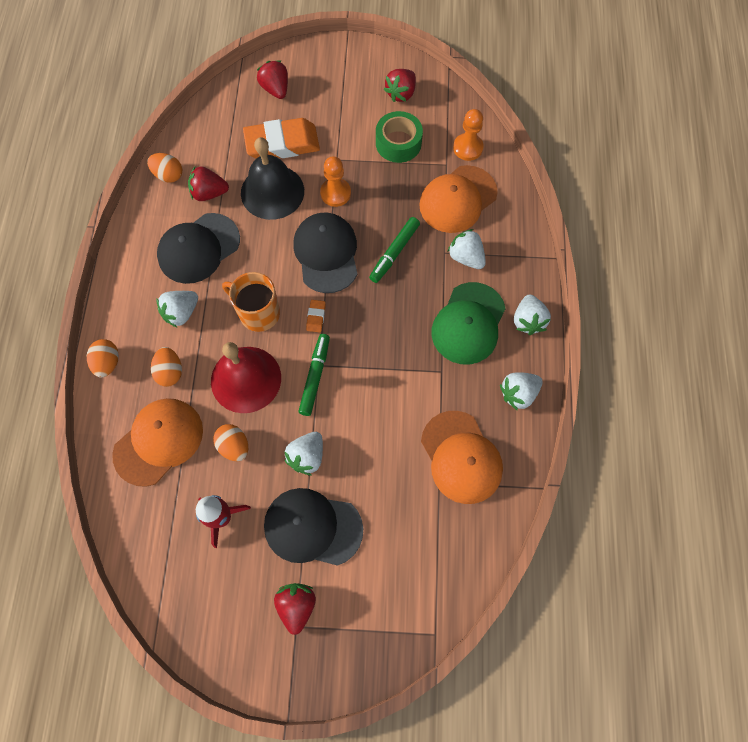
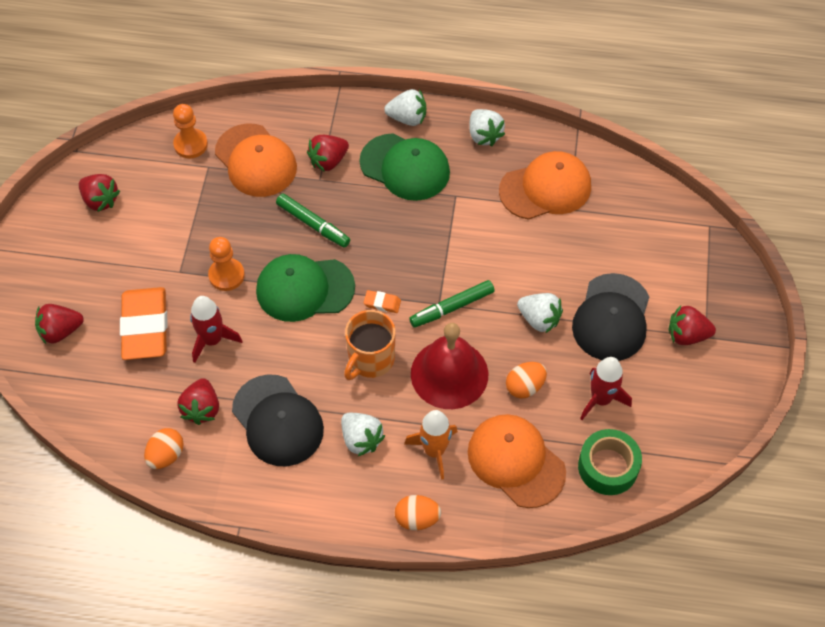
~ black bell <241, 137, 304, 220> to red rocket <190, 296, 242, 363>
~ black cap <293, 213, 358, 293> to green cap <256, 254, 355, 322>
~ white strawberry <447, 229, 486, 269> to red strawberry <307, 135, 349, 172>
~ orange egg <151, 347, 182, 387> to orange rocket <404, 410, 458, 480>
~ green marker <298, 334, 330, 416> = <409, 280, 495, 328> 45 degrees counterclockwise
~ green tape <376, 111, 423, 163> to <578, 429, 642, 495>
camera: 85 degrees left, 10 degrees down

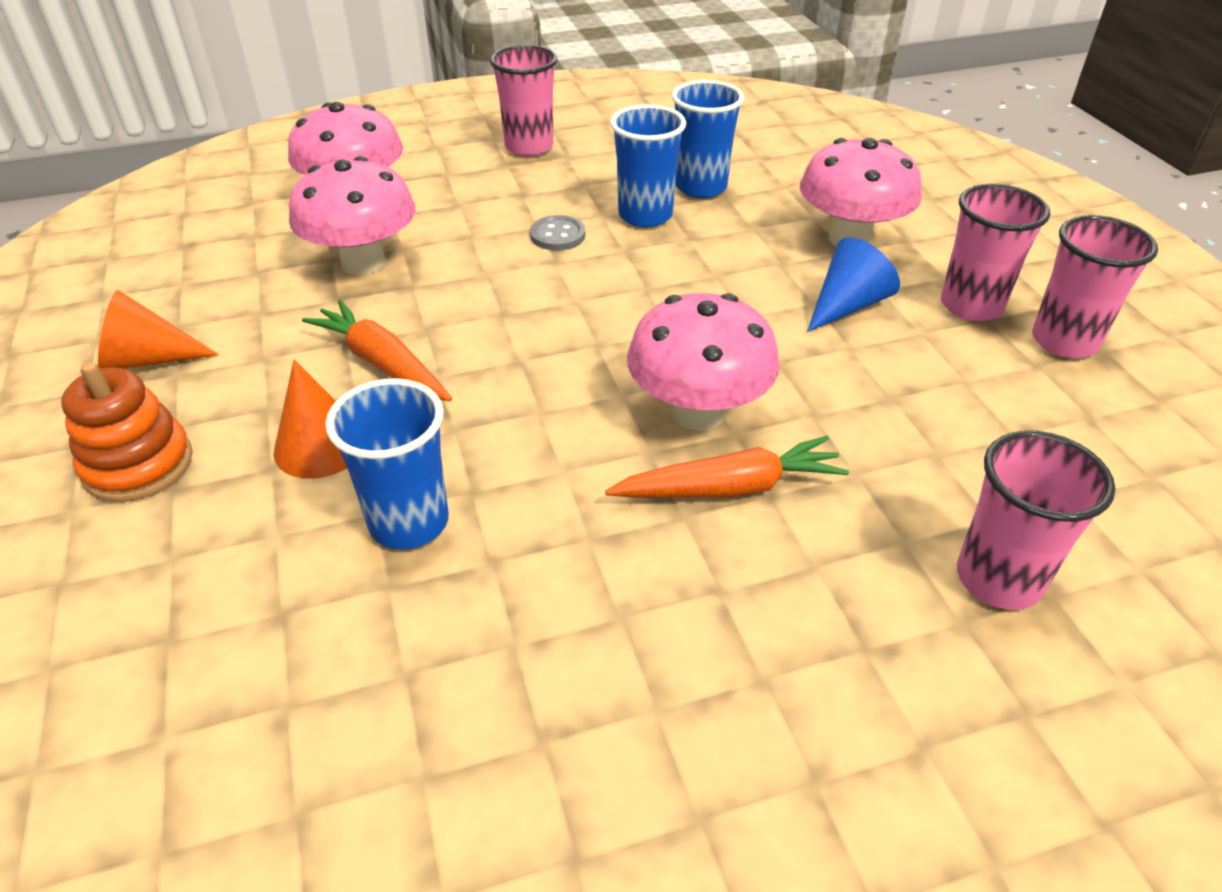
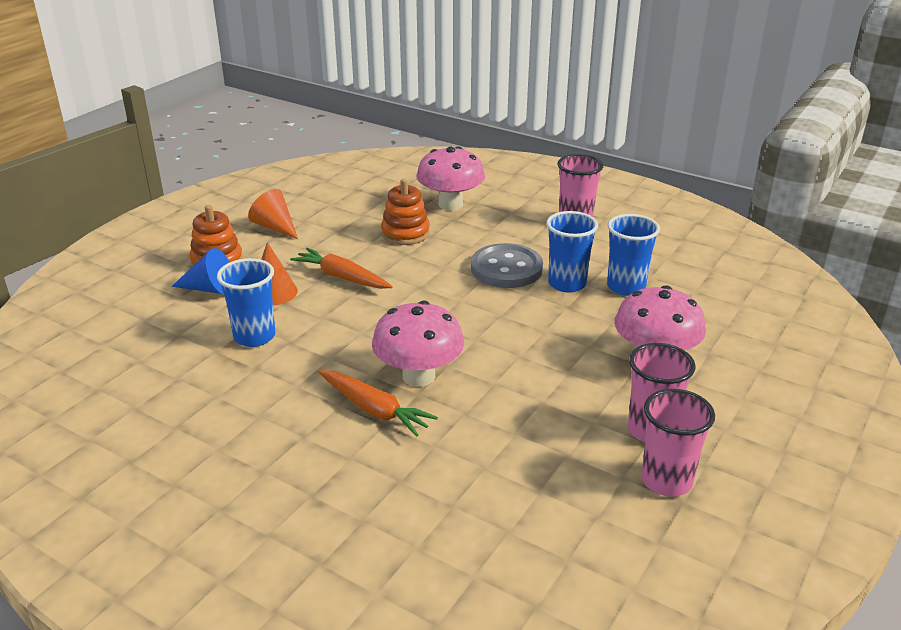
~ blue cone <807, 237, 900, 332> to <172, 248, 230, 294>
~ orange carrot <302, 300, 452, 401> = <290, 248, 393, 289> 60 degrees counterclockwise
~ pink mushroom <289, 156, 416, 275> to orange stacking toy <381, 179, 430, 245>
~ grey button <530, 215, 585, 250> = <471, 243, 543, 288> x1.96
- pink cup <957, 430, 1115, 610>
camera: 50 degrees right, 10 degrees down

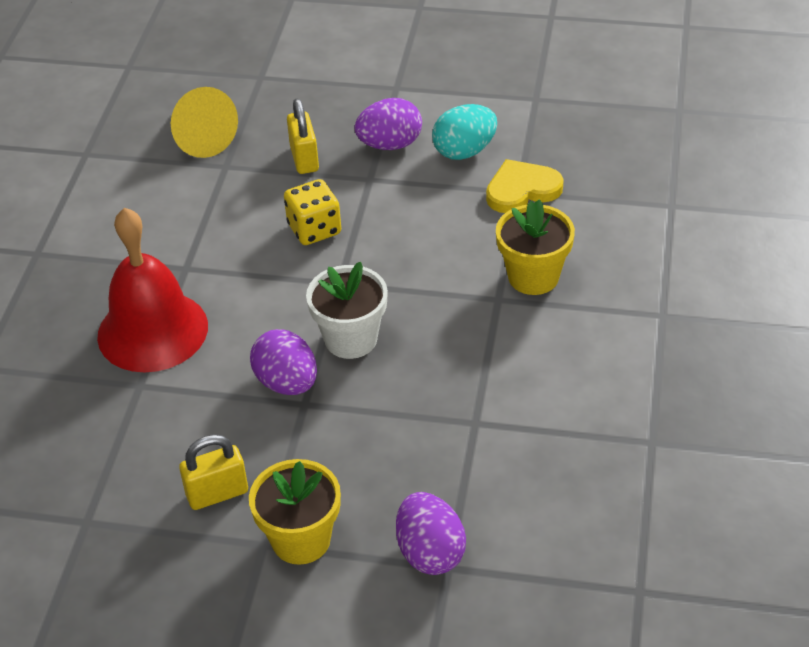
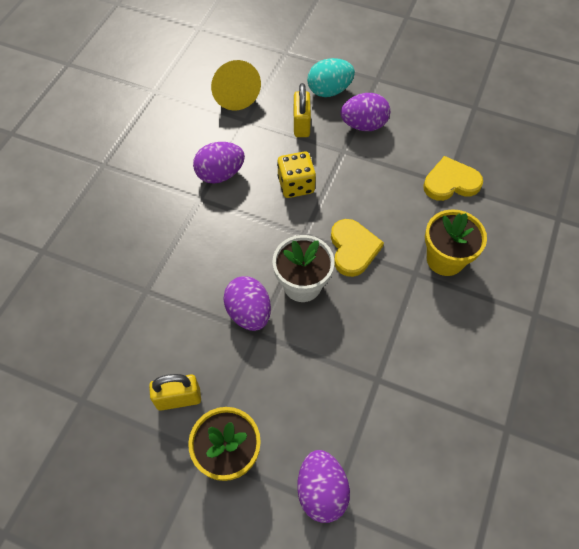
+ purple egg <193, 142, 245, 184>
~ turquoise egg <432, 104, 497, 160> to <307, 58, 355, 97>
+ yellow heart <331, 219, 384, 277>
- red bell <97, 208, 208, 372>
camera: 10 degrees right, 15 degrees up

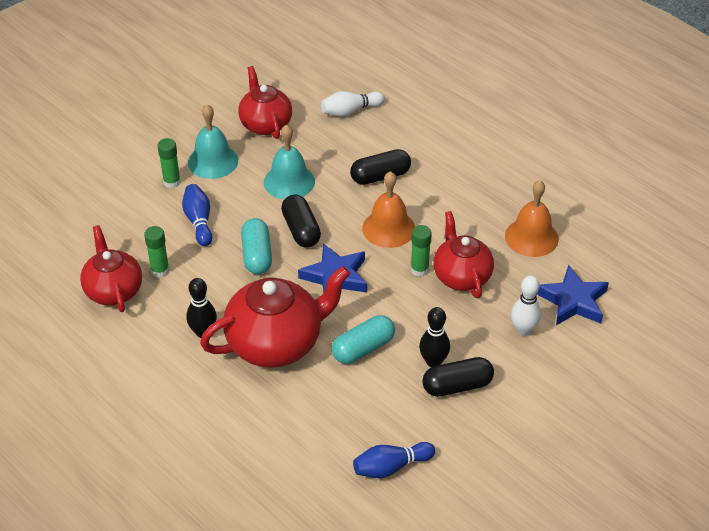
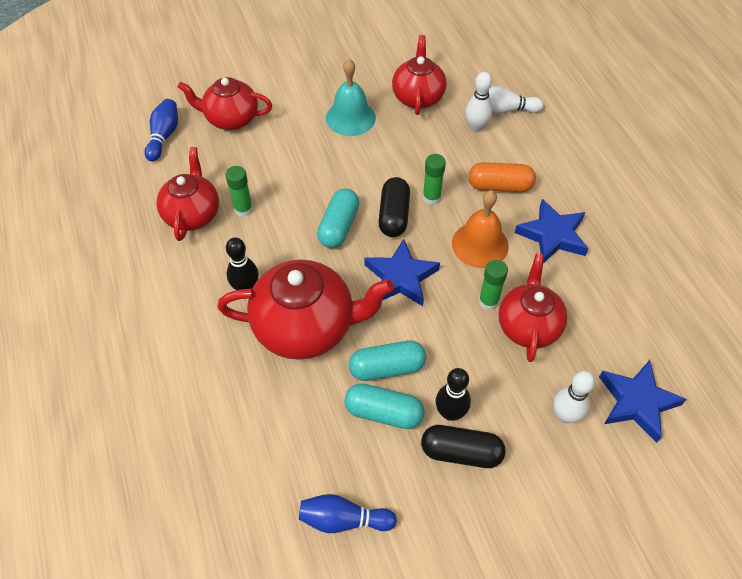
~ blue bowling pin <182, 184, 212, 246> to <144, 99, 178, 162>
+ red teapot <177, 77, 272, 130>
+ turquoise capsule <344, 384, 424, 429>
~ green glue stick <157, 138, 181, 188> to <423, 154, 446, 205>
+ white bowling pin <465, 72, 493, 132>
~ black capsule <350, 149, 411, 185> to orange capsule <468, 162, 536, 192>
+ blue star <515, 199, 589, 263>
- turquoise bell <264, 124, 315, 199>
- orange bell <505, 180, 559, 257>
camera: 25 degrees right, 10 degrees up

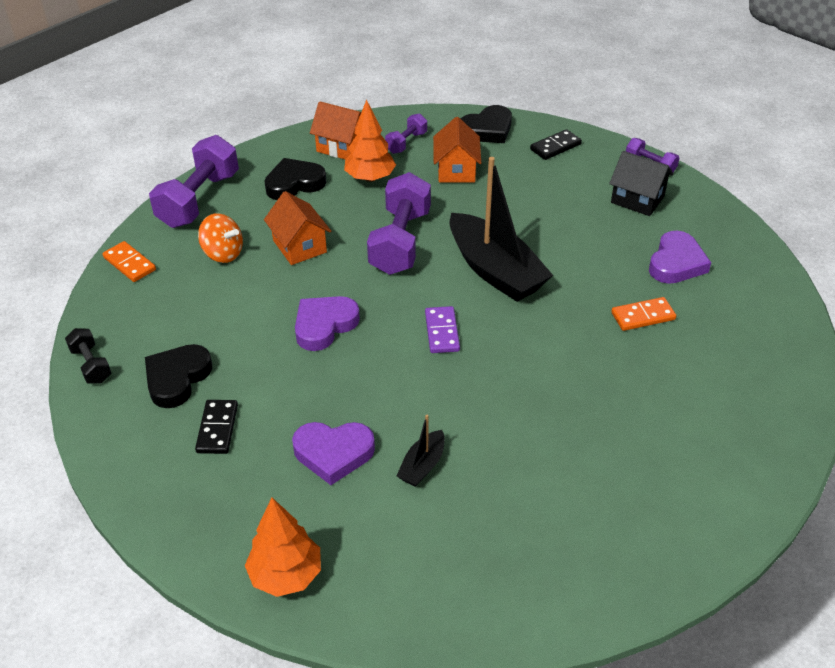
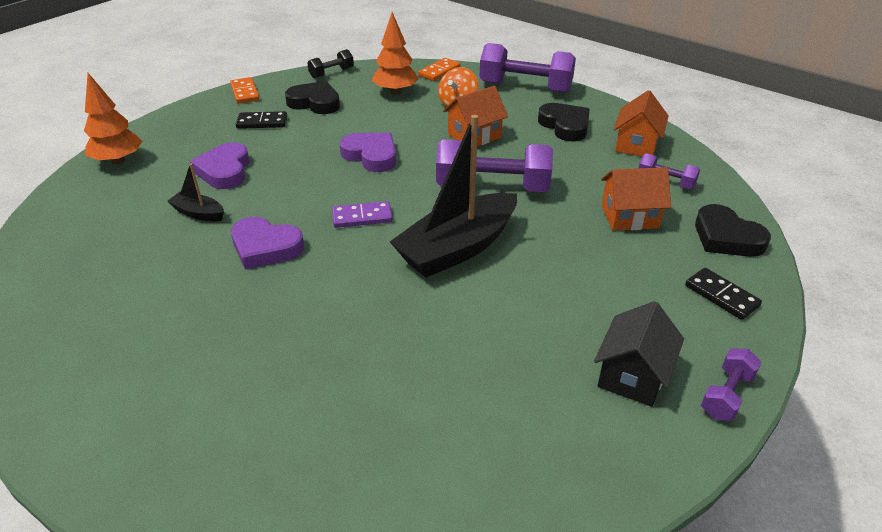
~ orange domino <611, 297, 676, 331> to <230, 77, 260, 104>
~ purple heart <649, 231, 711, 284> to <231, 217, 304, 270>
~ orange tree <344, 100, 396, 182> to <372, 12, 418, 95>
camera: 85 degrees right, 5 degrees down

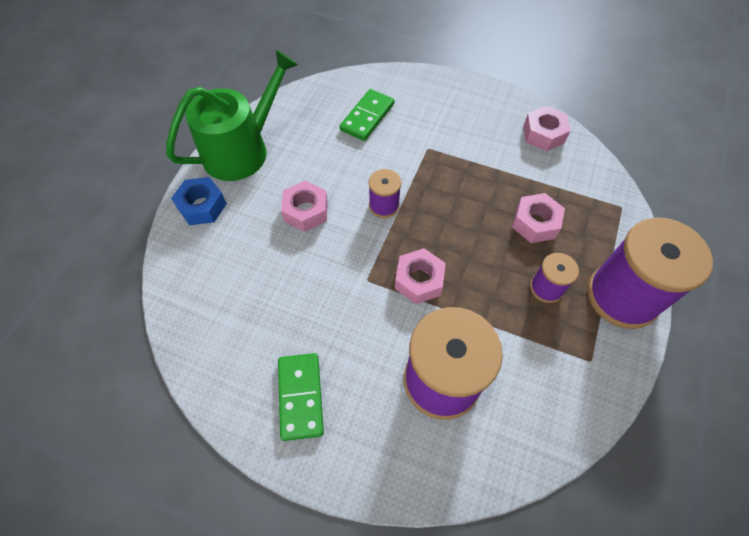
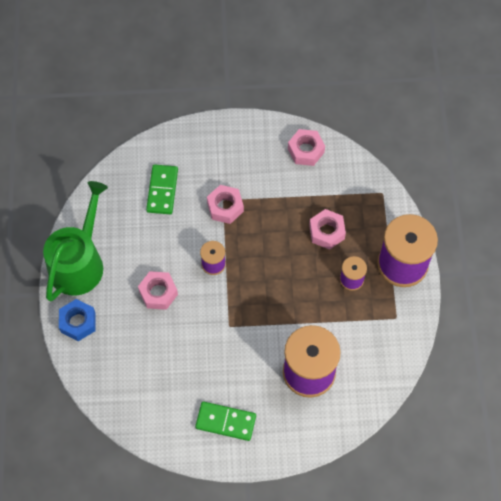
~ green domino <278, 353, 324, 441> = <195, 401, 256, 441> 45 degrees counterclockwise
~ pink nut <395, 248, 446, 304> to <207, 185, 244, 224>
camera: 25 degrees left, 5 degrees up

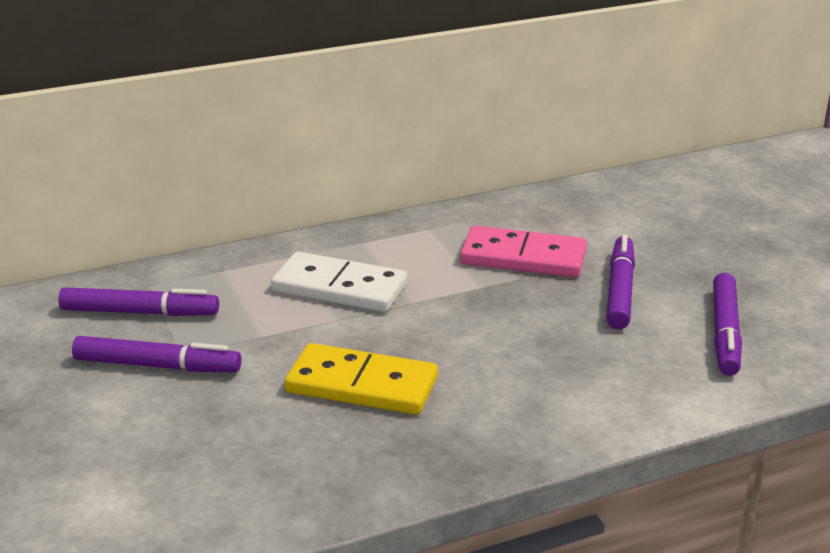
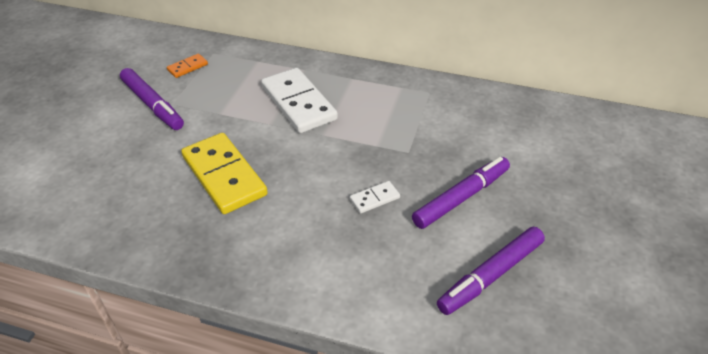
~ purple marker <58, 287, 219, 316> to orange domino <167, 54, 208, 78>
+ white domino <350, 181, 400, 214>
- pink domino <460, 226, 587, 277>
camera: 40 degrees right, 15 degrees up

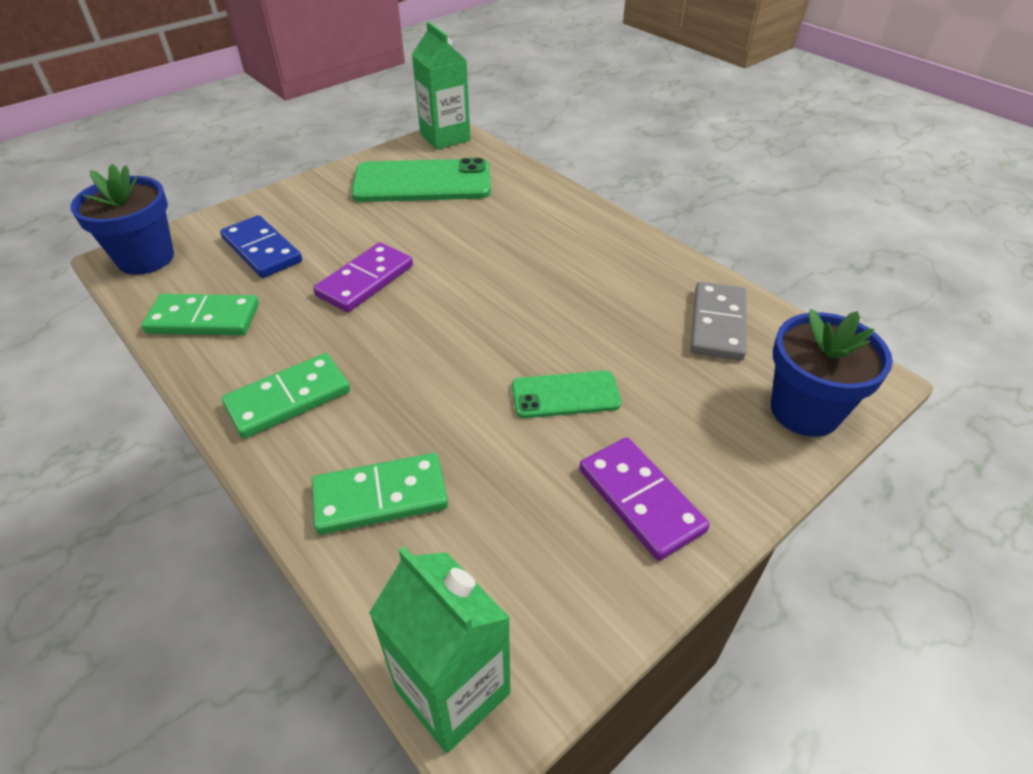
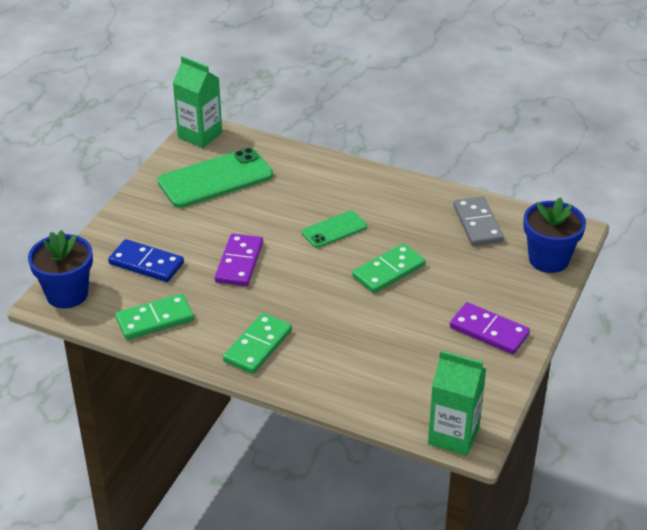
~ green phone <512, 371, 621, 418> to <302, 211, 367, 248>
~ green domino <312, 453, 448, 535> to <352, 243, 425, 293>
camera: 25 degrees left, 5 degrees down

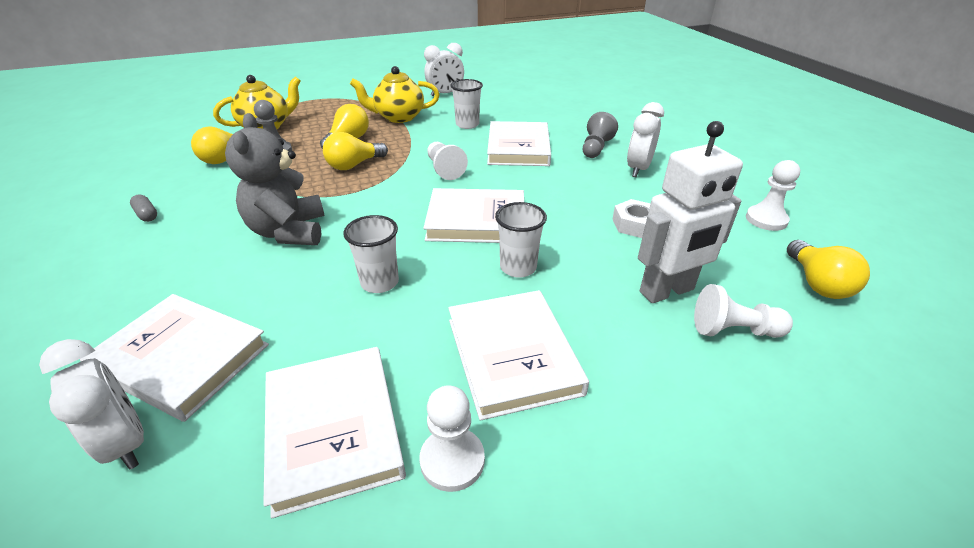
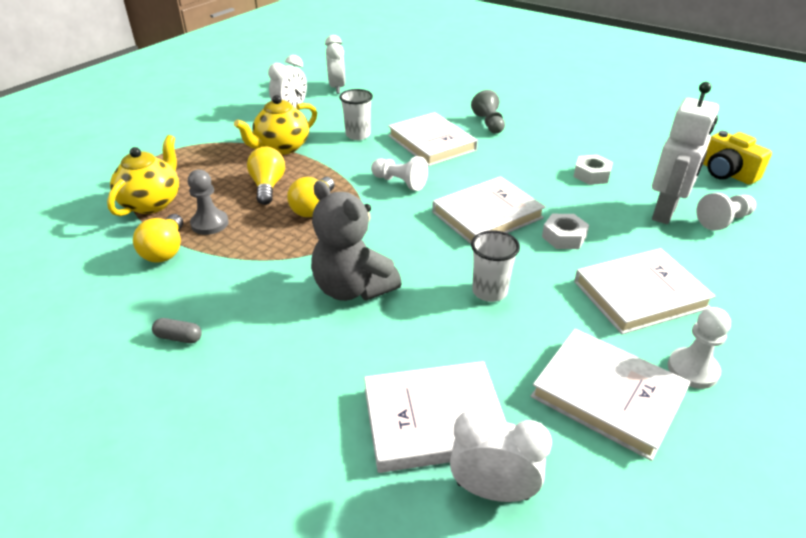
~ white clock <627, 102, 664, 177> to <325, 35, 345, 94>
~ white cup <495, 202, 547, 278> to white nut <542, 214, 589, 249>
~ white book <448, 290, 589, 421> = <574, 248, 716, 334> 60 degrees counterclockwise
~ yellow light bulb <787, 240, 870, 299> to yellow camera <703, 131, 772, 185>
- white pawn <746, 160, 800, 231>
camera: 35 degrees left, 0 degrees up

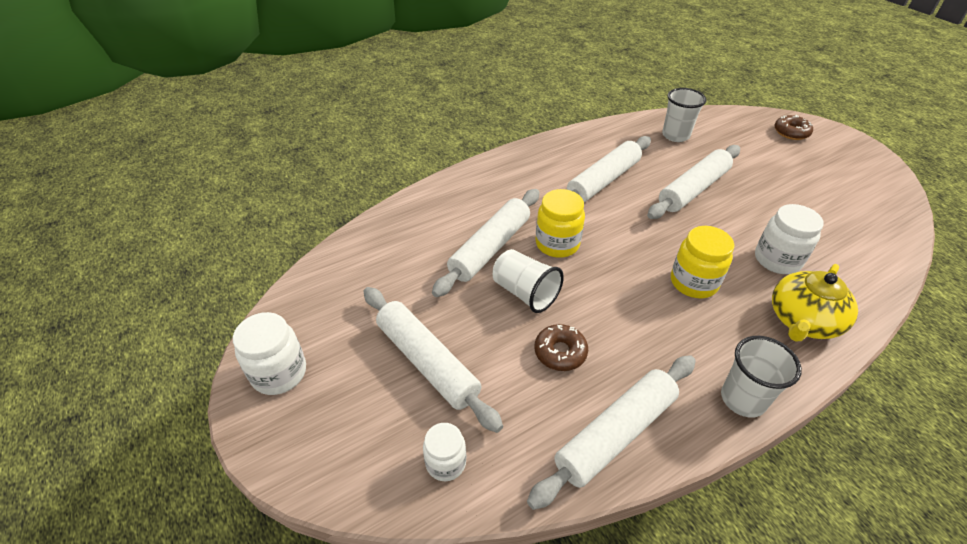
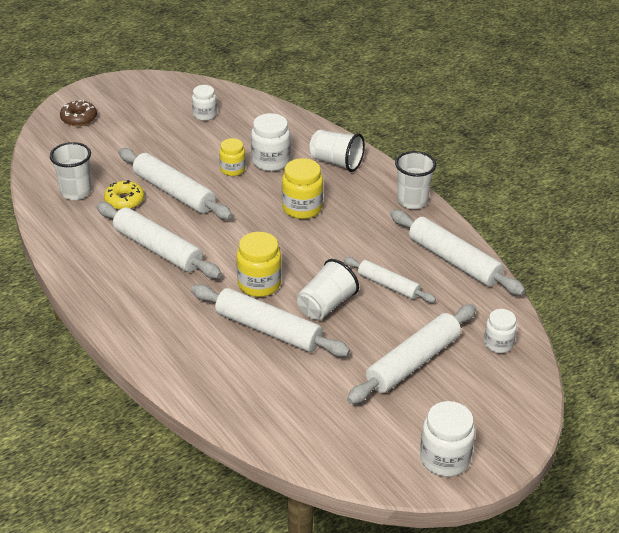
+ yellow donut <104, 180, 144, 210>
+ white jar <192, 85, 217, 121>
+ yellow jar <219, 138, 246, 176>
~ yellow teapot <772, 264, 858, 342> to white cup <309, 130, 365, 172>
~ brown donut <534, 324, 588, 371> to white rolling pin <343, 257, 436, 303>
camera: 95 degrees left, 5 degrees down

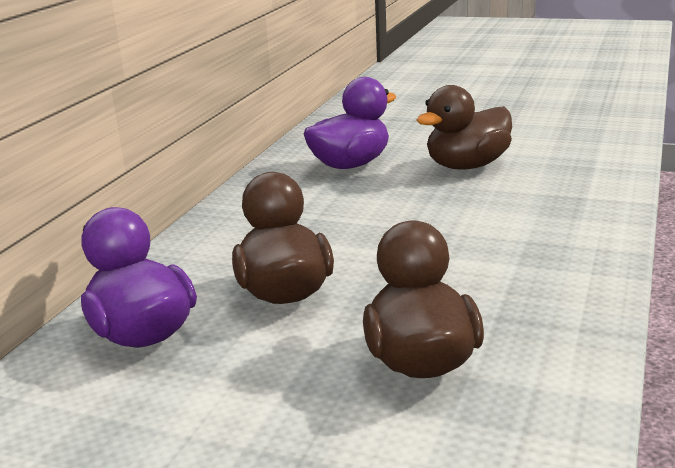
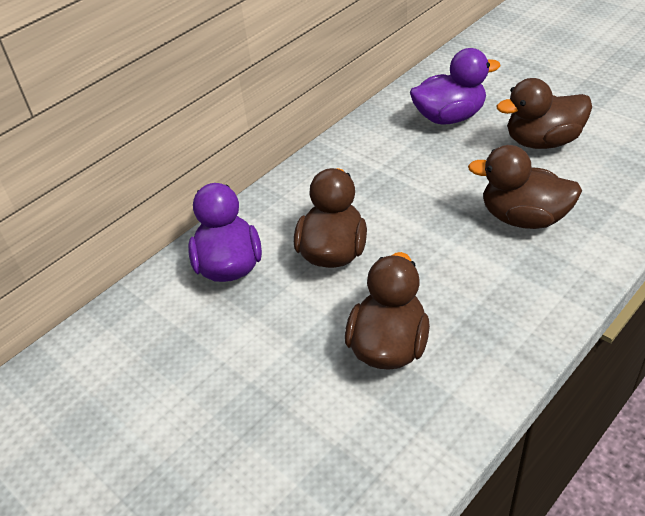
+ brown duck <468, 145, 582, 229>
camera: 25 degrees right, 20 degrees up

